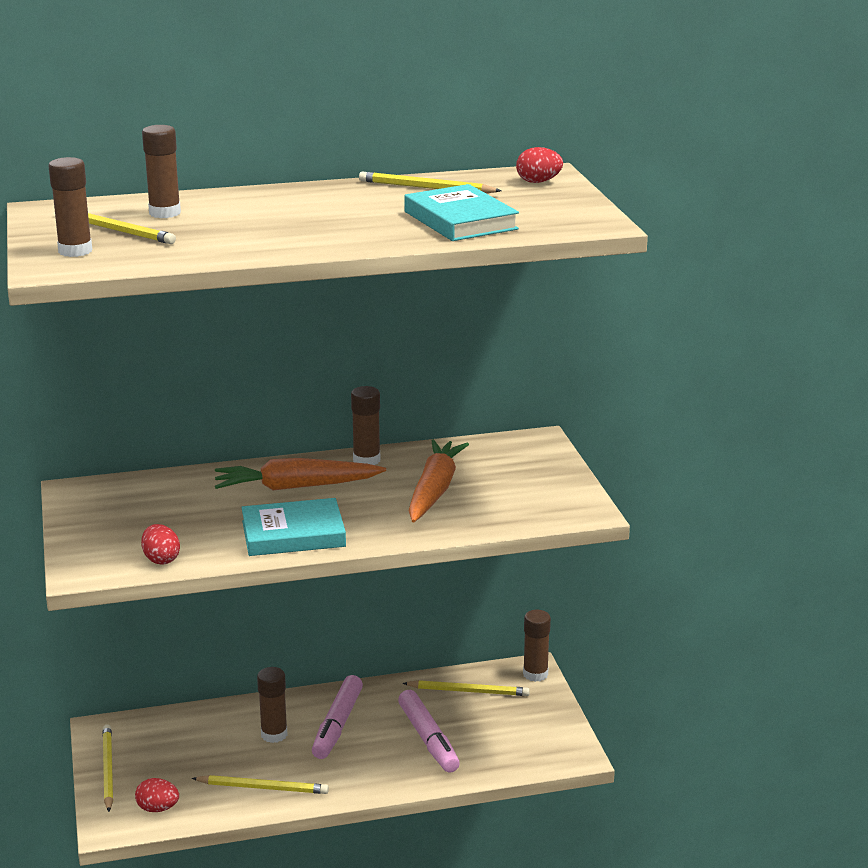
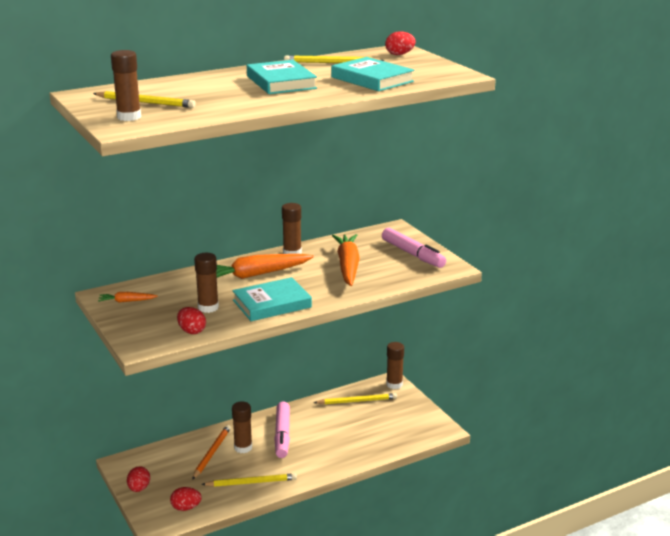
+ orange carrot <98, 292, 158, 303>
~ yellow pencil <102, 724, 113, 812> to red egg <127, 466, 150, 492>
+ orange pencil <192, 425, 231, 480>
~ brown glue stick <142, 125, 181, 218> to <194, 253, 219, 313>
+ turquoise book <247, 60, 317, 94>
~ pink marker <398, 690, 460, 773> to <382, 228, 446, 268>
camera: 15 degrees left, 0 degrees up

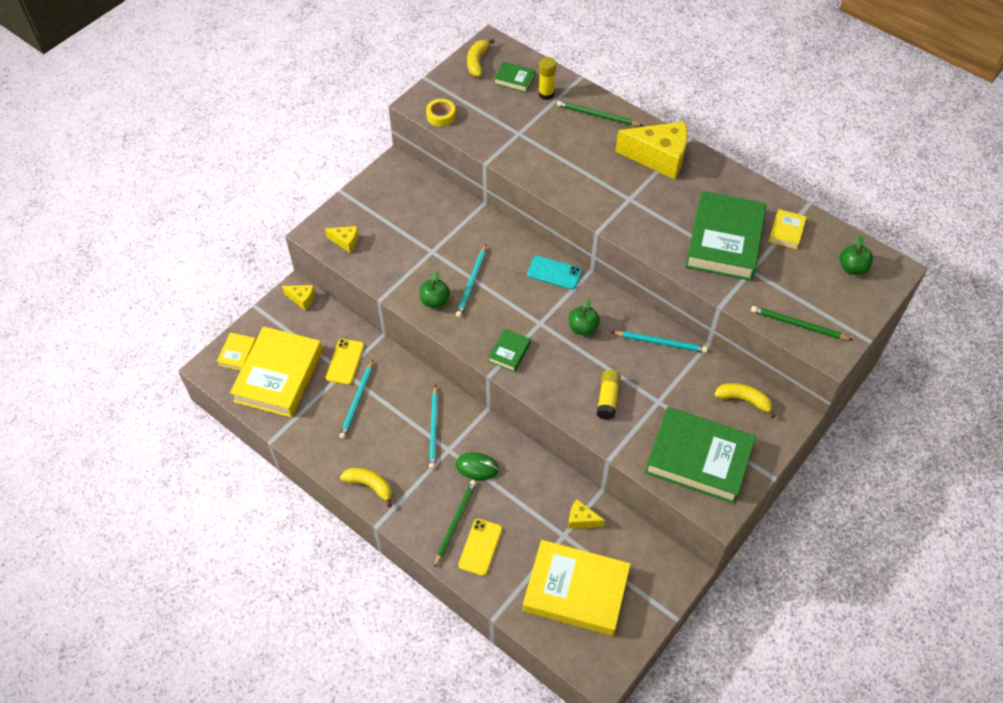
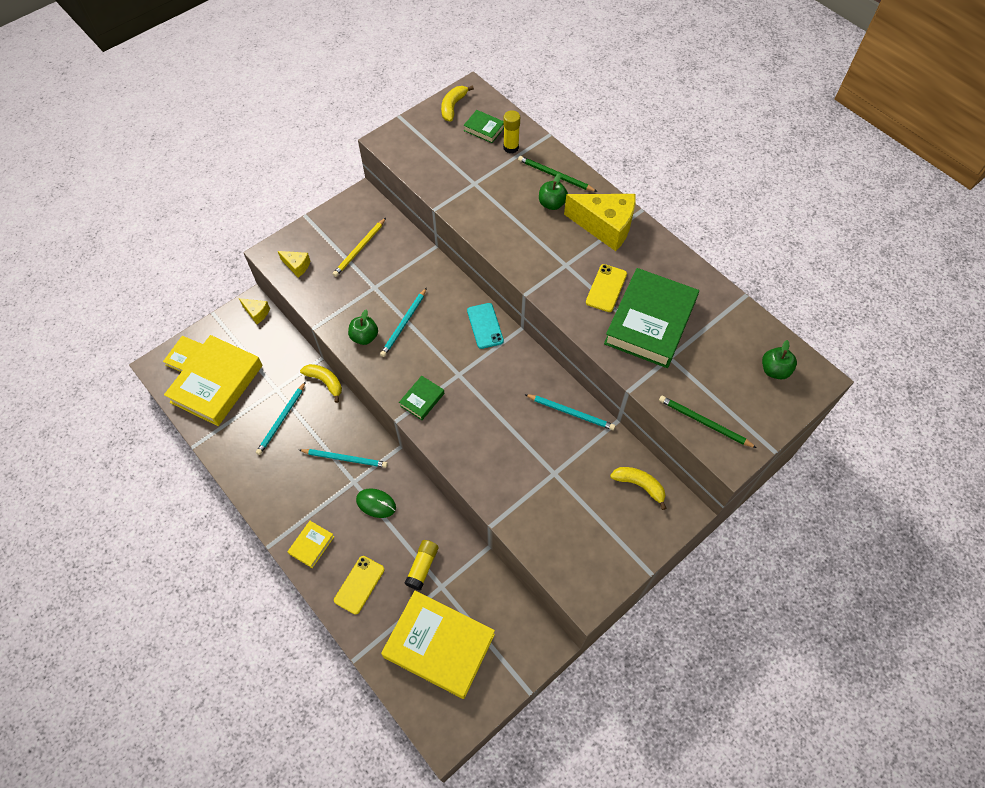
~ yellow book <769, 209, 807, 249> to <287, 521, 334, 568>
~ turquoise pencil <429, 385, 438, 469> = <299, 449, 388, 468> 90 degrees counterclockwise
~ yellow banana <340, 468, 392, 507> to <300, 364, 342, 403>
+ yellow pencil <333, 218, 386, 277>
~ yellow glue stick <597, 370, 621, 420> to <405, 540, 439, 590>
~ turquoise phone <527, 256, 582, 290> = <467, 303, 504, 349> 45 degrees clockwise
~ green apple <569, 298, 600, 336> to <539, 173, 568, 210>
~ yellow phone <326, 339, 364, 385> to <586, 264, 627, 312>
- yellow tape <426, 99, 456, 127>
- green pencil <434, 480, 477, 568>
- yellow cheese <568, 499, 605, 529>
- green book <645, 407, 756, 504>
camera: 10 degrees right, 5 degrees up

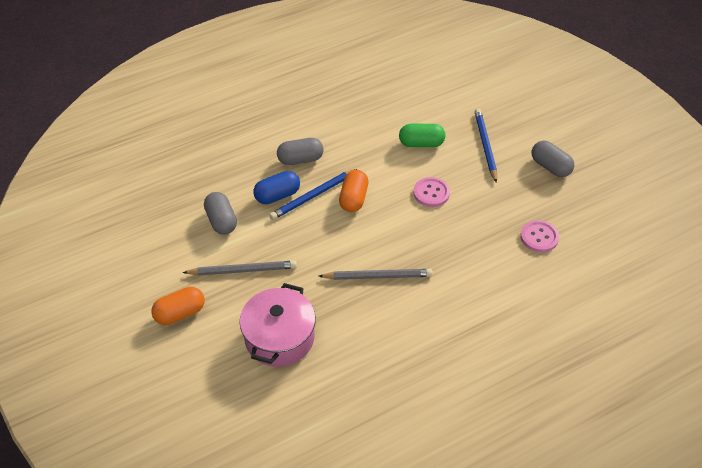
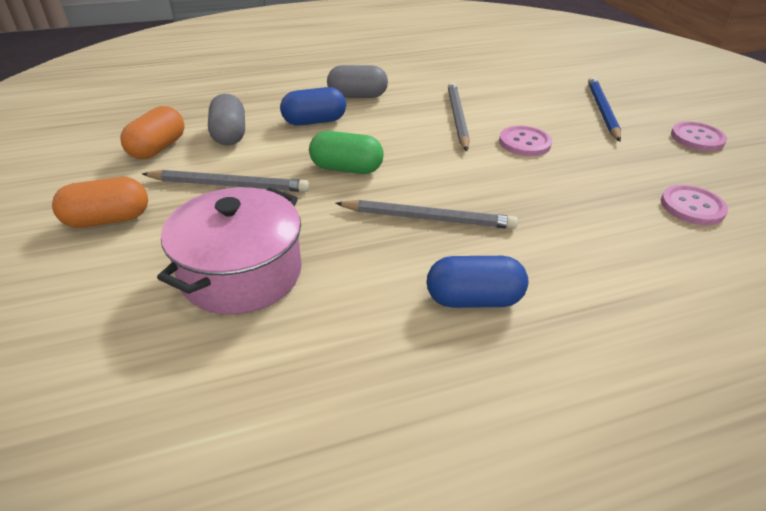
~ orange capsule <339, 170, 368, 212> to <120, 106, 185, 159>
~ green capsule <399, 124, 445, 147> to <309, 131, 384, 174>
+ blue capsule <427, 256, 528, 308>
+ grey pencil <448, 82, 470, 151>
~ grey capsule <531, 140, 574, 177> to pink button <671, 121, 727, 151>
- blue pencil <270, 169, 357, 220>
camera: 10 degrees right, 10 degrees down

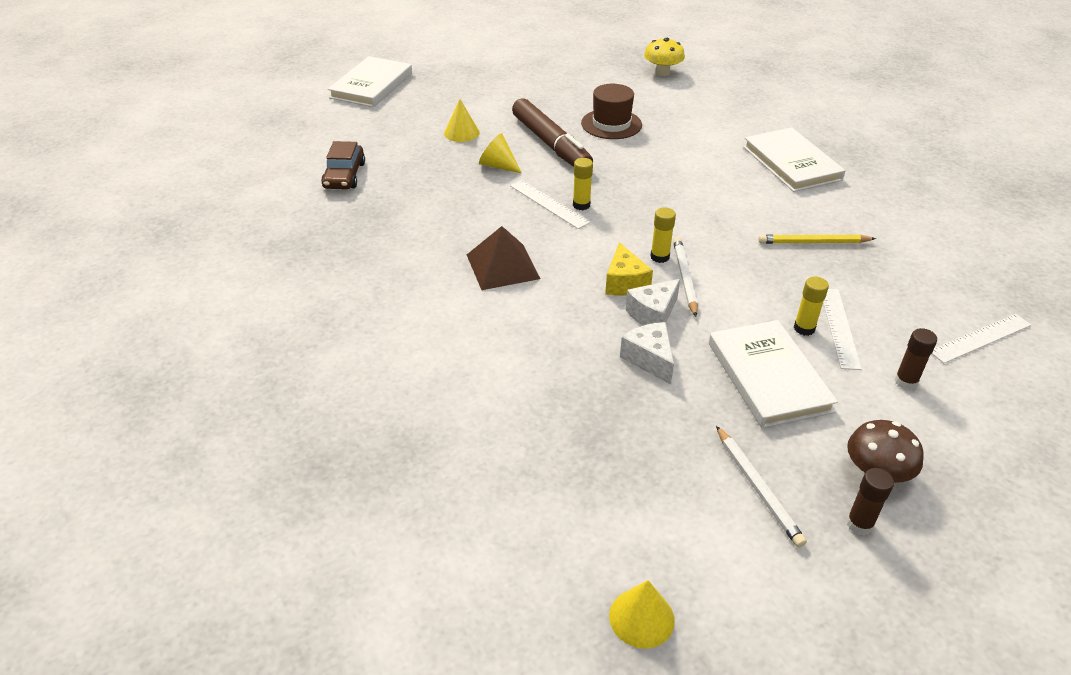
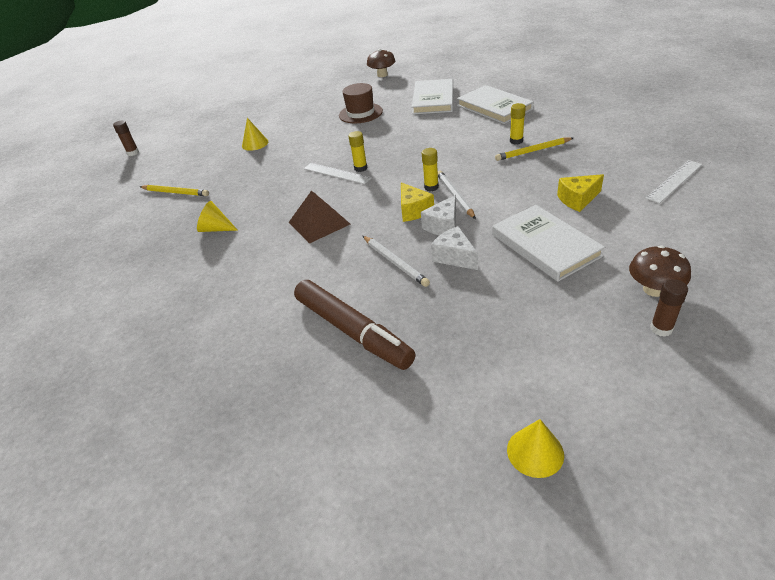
~ brown glue stick <894, 328, 937, 390> to <113, 120, 139, 156>
~ brown car <321, 141, 365, 189> to yellow pencil <140, 185, 209, 196>
~ yellow cone <479, 133, 522, 173> to <197, 201, 238, 232>
~ brown marker <512, 98, 593, 167> to <294, 280, 416, 370>
~ white pencil <716, 426, 807, 548> to <363, 236, 430, 287>
~ yellow mushroom <644, 38, 685, 76> to brown mushroom <367, 49, 395, 77>
~ white book <328, 56, 412, 107> to <412, 79, 453, 114>
~ yellow glue stick <794, 277, 829, 336> to <510, 103, 526, 144>
~ white ruler <823, 289, 862, 370> to yellow cheese <557, 174, 604, 212>
camera: 10 degrees left, 0 degrees up

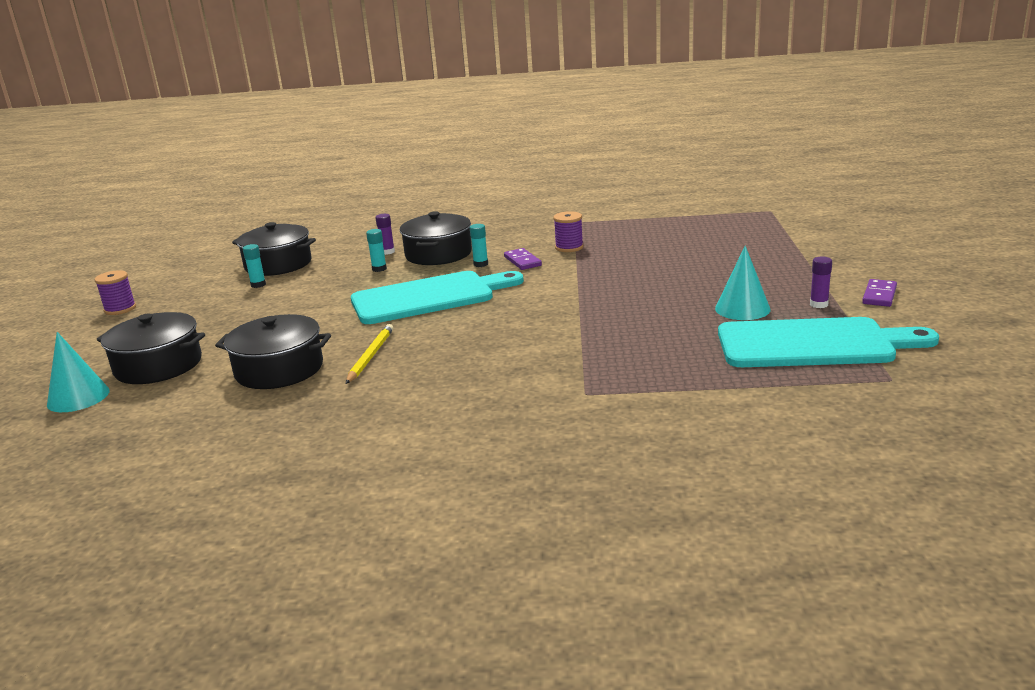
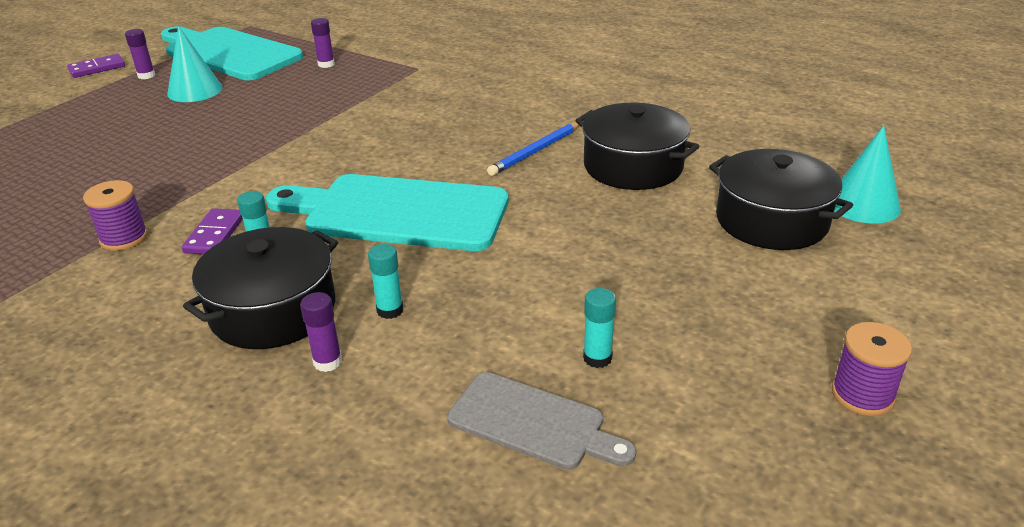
+ purple glue stick <311, 18, 335, 68>
~ black pot <232, 222, 316, 276> to grey cutting board <447, 372, 636, 470>
~ yellow pencil <346, 324, 393, 384> to blue pencil <487, 122, 580, 176>
camera: 150 degrees left, 10 degrees up

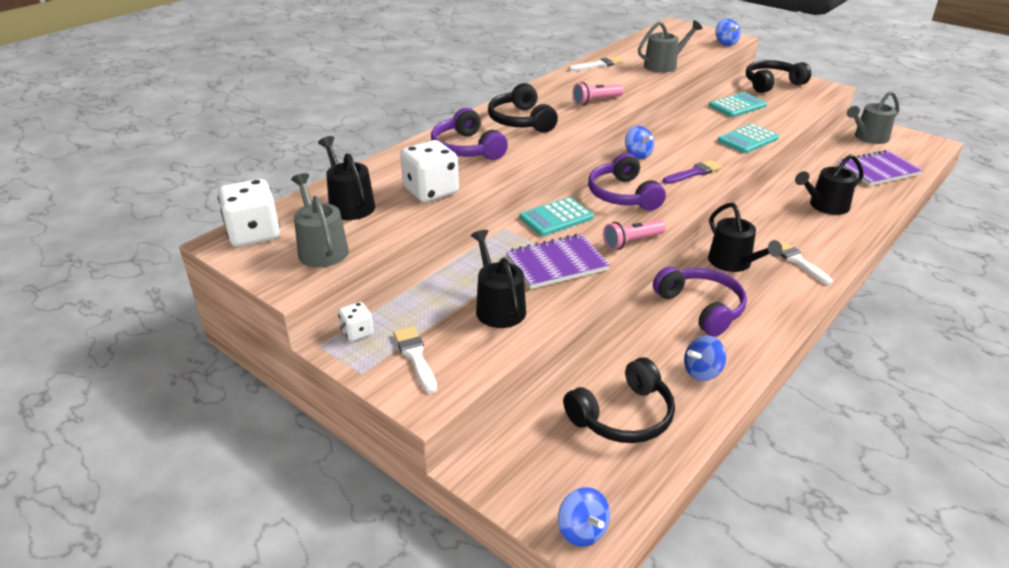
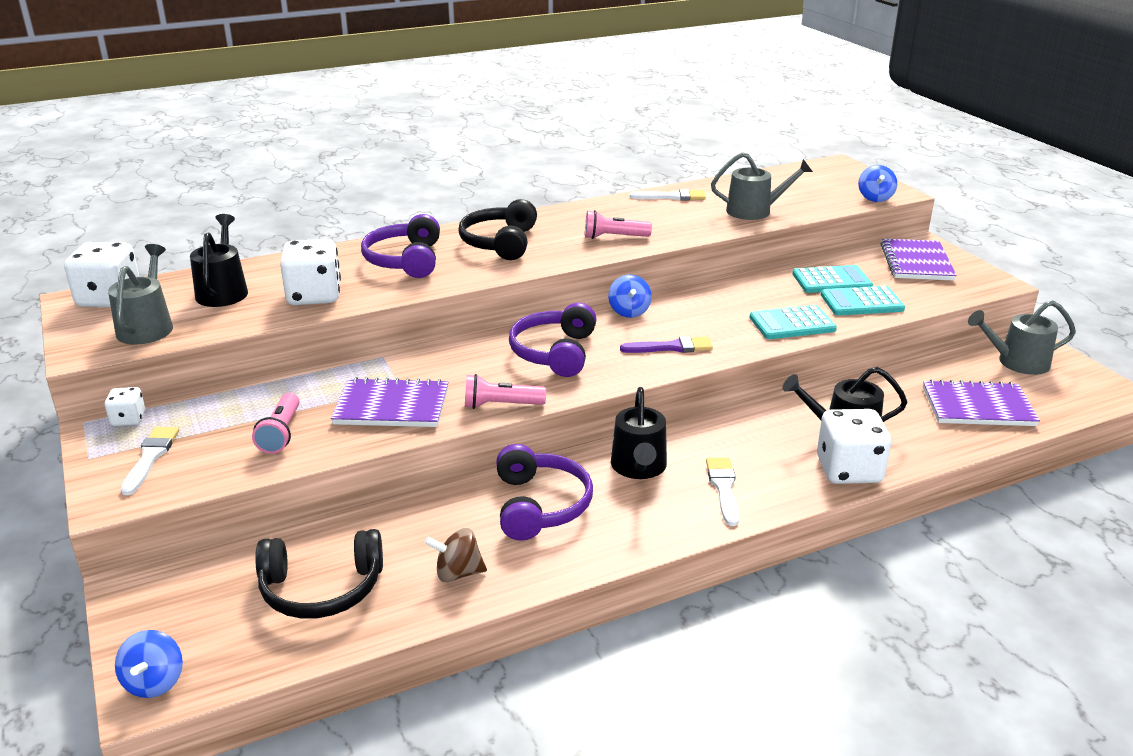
~ black watering can <471, 230, 526, 328> to pink flashlight <252, 393, 299, 454>
~ blue spinning top <684, 335, 726, 381> to brown spinning top <424, 528, 487, 582>
+ white dice <817, 409, 891, 484>
~ turquoise calculator <519, 197, 594, 236> to <821, 286, 905, 315>
~ black headphones <746, 60, 811, 93> to purple notebook <881, 239, 956, 281>
camera: 25 degrees right, 5 degrees down

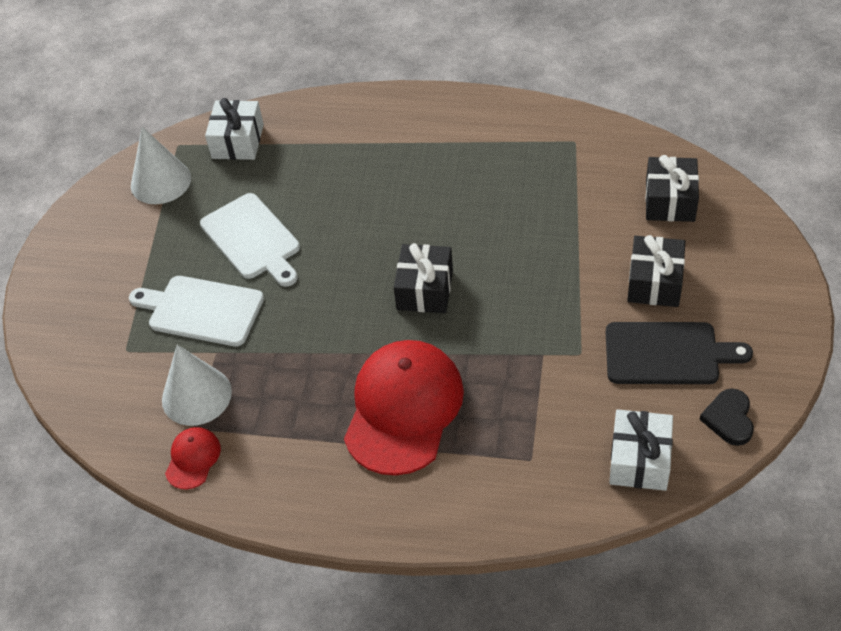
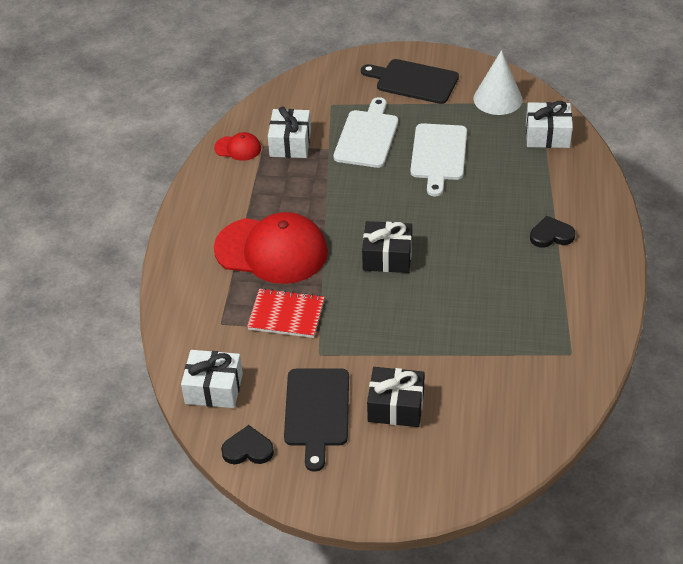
+ red notebook <247, 288, 325, 338>
~ white cone <162, 345, 232, 426> to white gift <268, 106, 311, 158>
+ black cutting board <361, 59, 459, 104>
~ white cutting board <200, 193, 300, 287> = <410, 123, 467, 196> 45 degrees counterclockwise
+ black heart <530, 216, 575, 248>
- black gift <645, 155, 699, 222>
camera: 85 degrees right, 5 degrees down

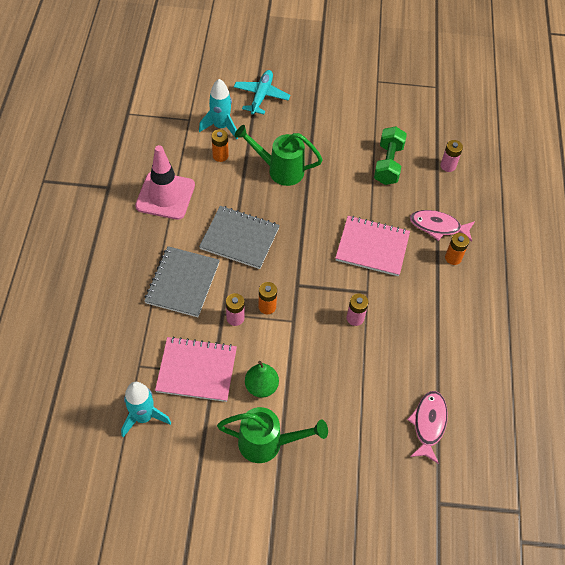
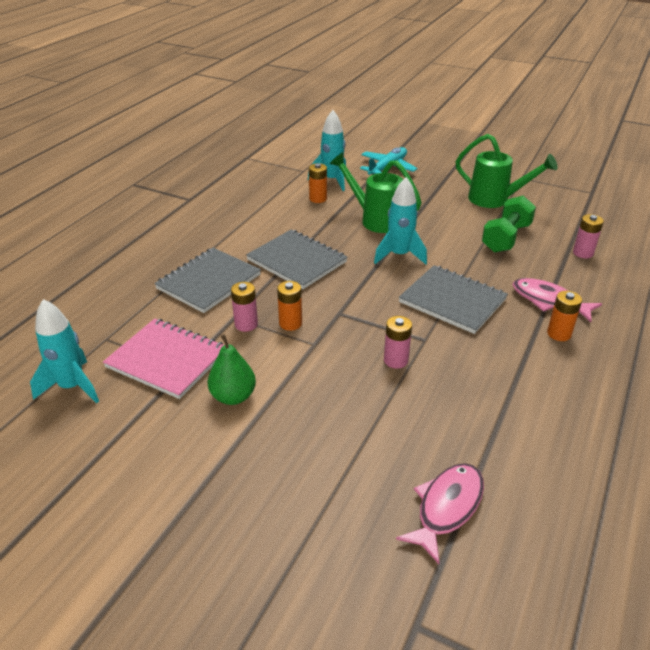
+ turquoise rocket <374, 177, 427, 264>
~ pink notebook <335, 216, 410, 276> to grey notebook <399, 265, 508, 334>
~ green watering can <217, 407, 328, 463> to <456, 134, 557, 208>
- pink traffic cone <135, 145, 195, 220>
camera: 25 degrees right, 20 degrees down

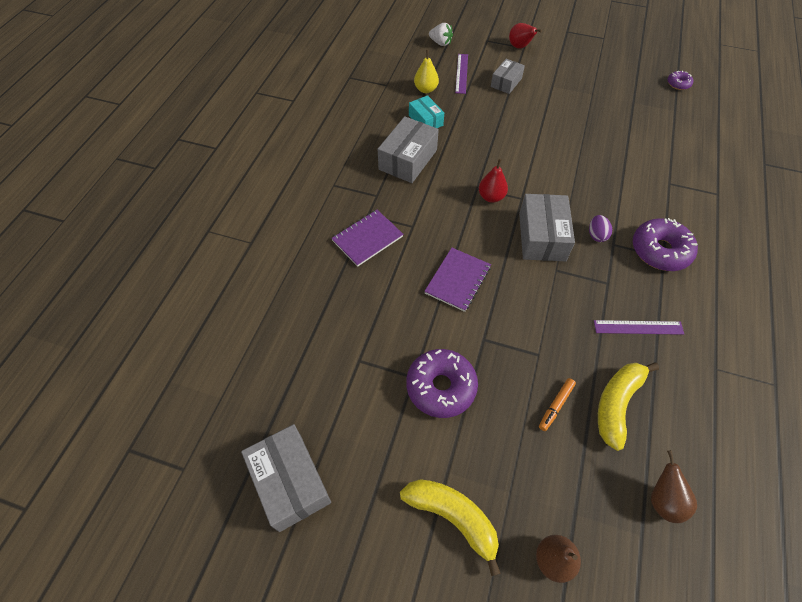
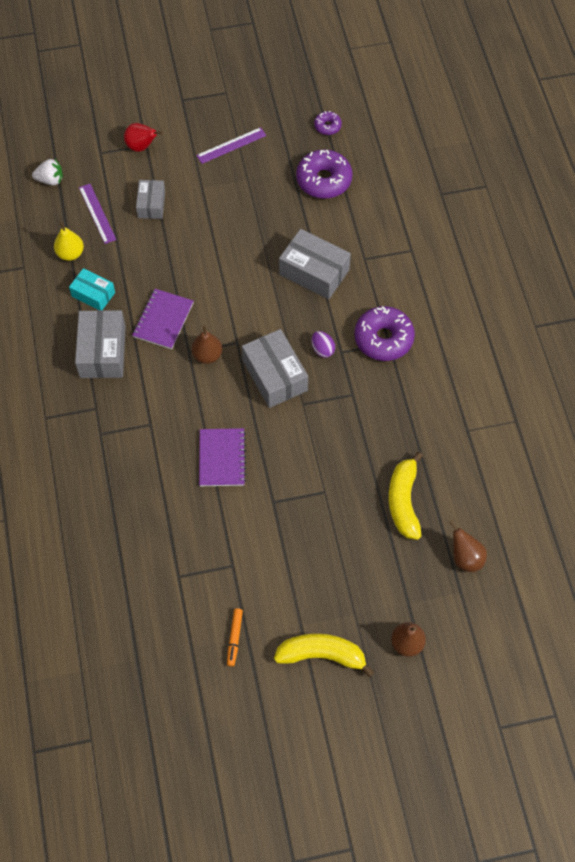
~ purple notebook <331, 210, 404, 267> to <132, 289, 194, 349>
~ red pear <479, 159, 508, 203> to brown pear <192, 325, 222, 364>
~ purple ruler <594, 320, 684, 335> to <196, 127, 266, 164>
~ orange marker <539, 378, 576, 431> to <227, 608, 243, 666>
~ grey box <241, 424, 331, 532> to <279, 229, 351, 300>
~ purple donut <406, 349, 478, 418> to <296, 149, 353, 199>
camera: 30 degrees left, 5 degrees up

